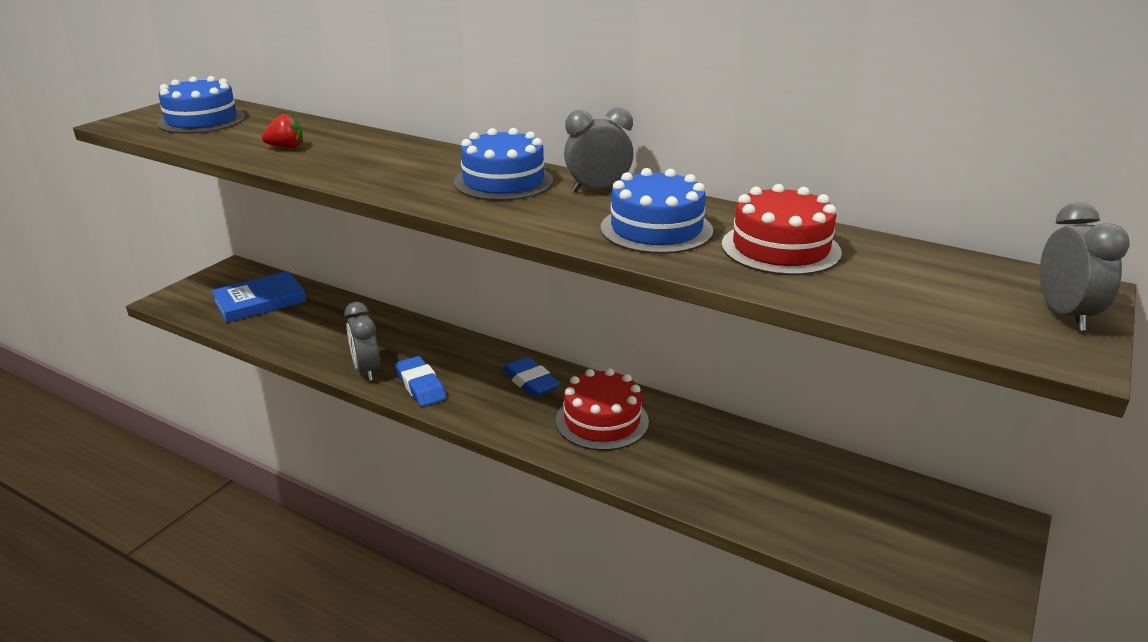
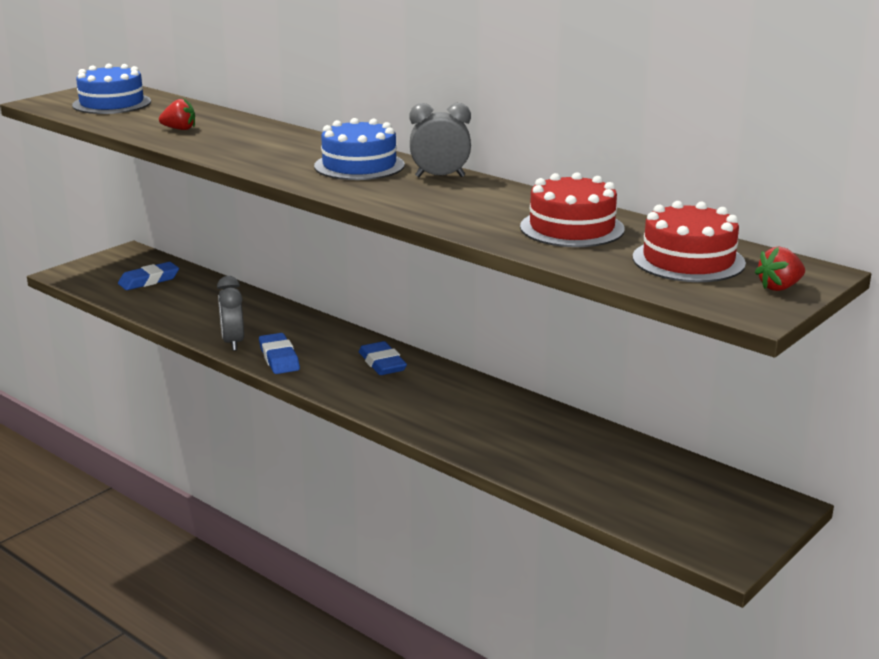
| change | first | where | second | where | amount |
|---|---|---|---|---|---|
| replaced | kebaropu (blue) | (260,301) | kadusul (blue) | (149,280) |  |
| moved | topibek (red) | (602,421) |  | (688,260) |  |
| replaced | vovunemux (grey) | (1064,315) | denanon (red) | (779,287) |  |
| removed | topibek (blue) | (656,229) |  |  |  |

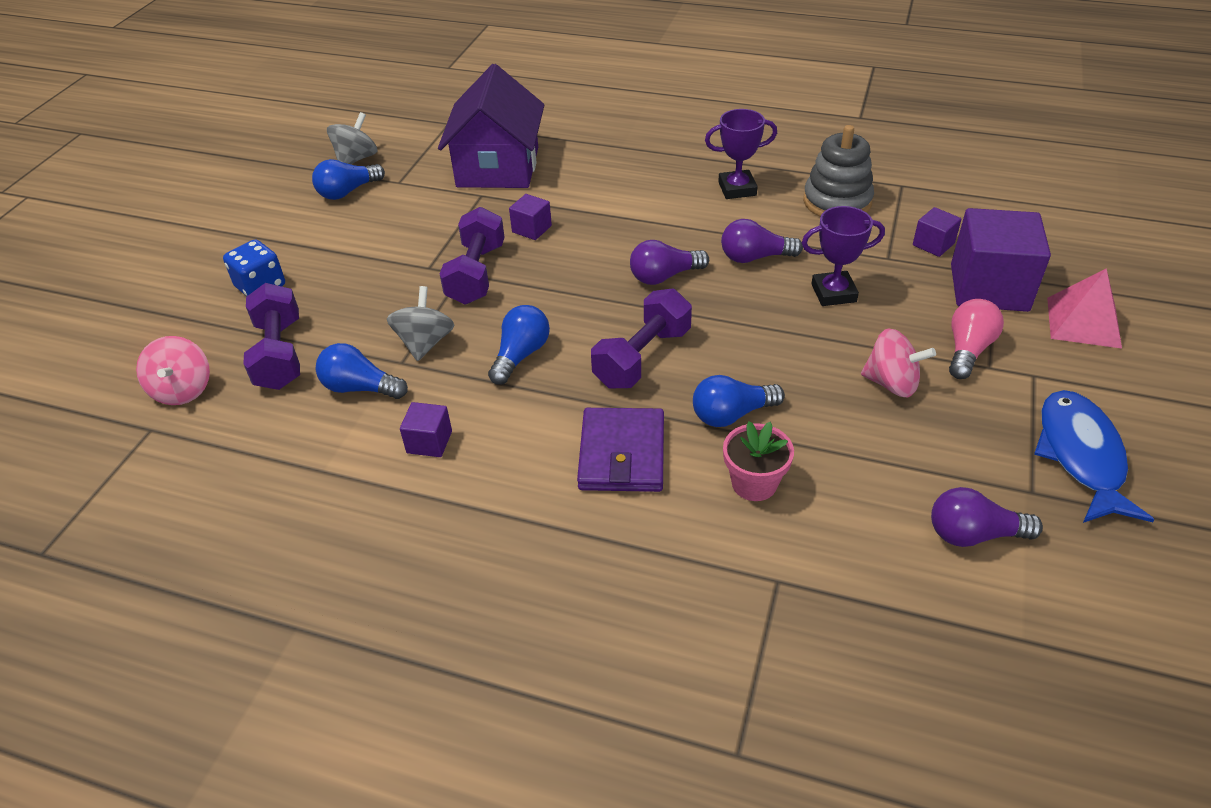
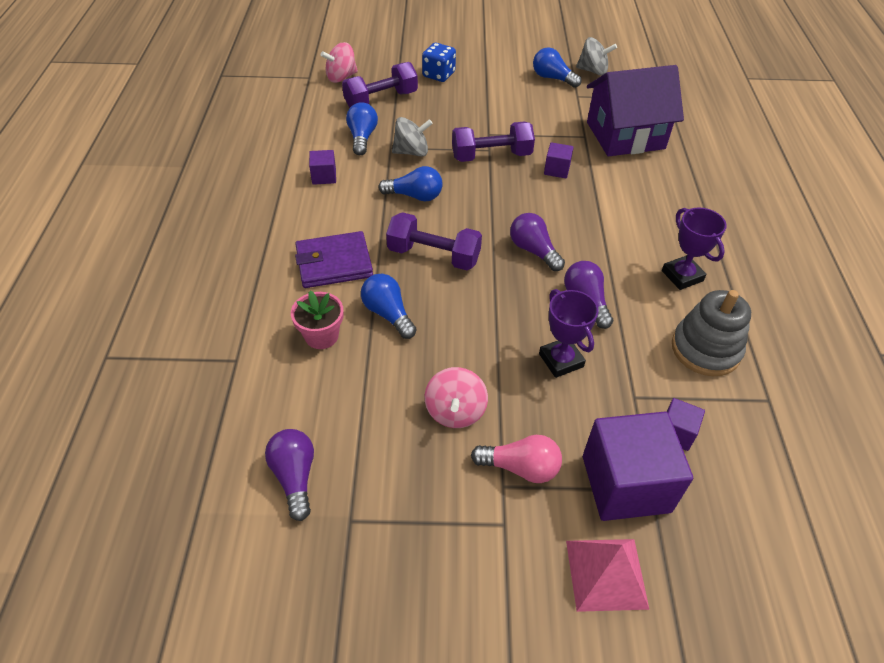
| change | first | where | second | where | amount |
|---|---|---|---|---|---|
| removed | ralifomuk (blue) | (1080,455) |  |  |  |

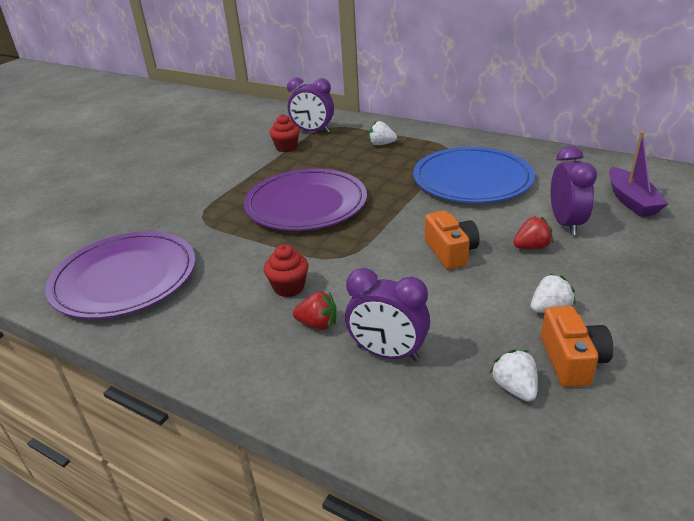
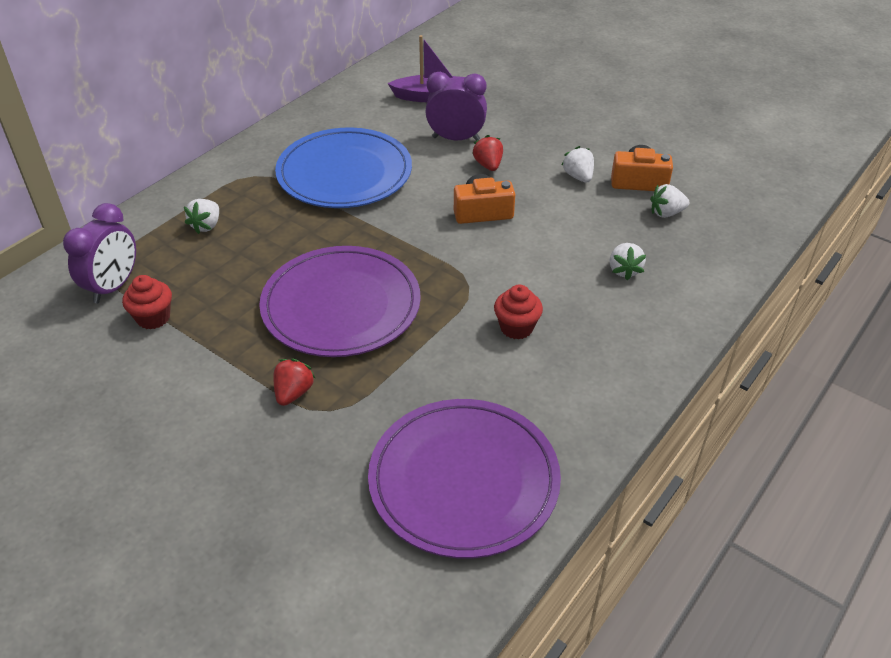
| change | first | where | second | where | amount |
|---|---|---|---|---|---|
| moved | denanon (red) | (318,324) |  | (293,393) |  |
| replaced | vovunemux (purple) | (388,353) | denanon (white) | (624,270) |  |

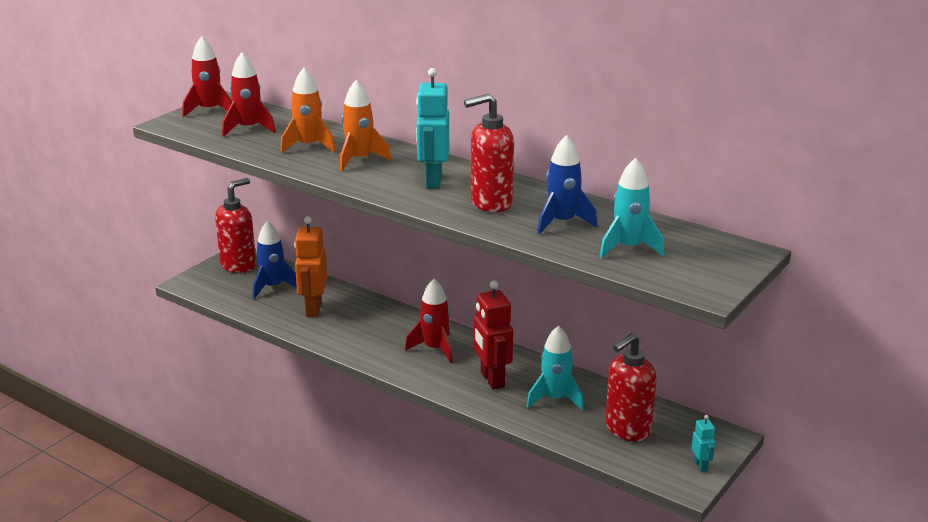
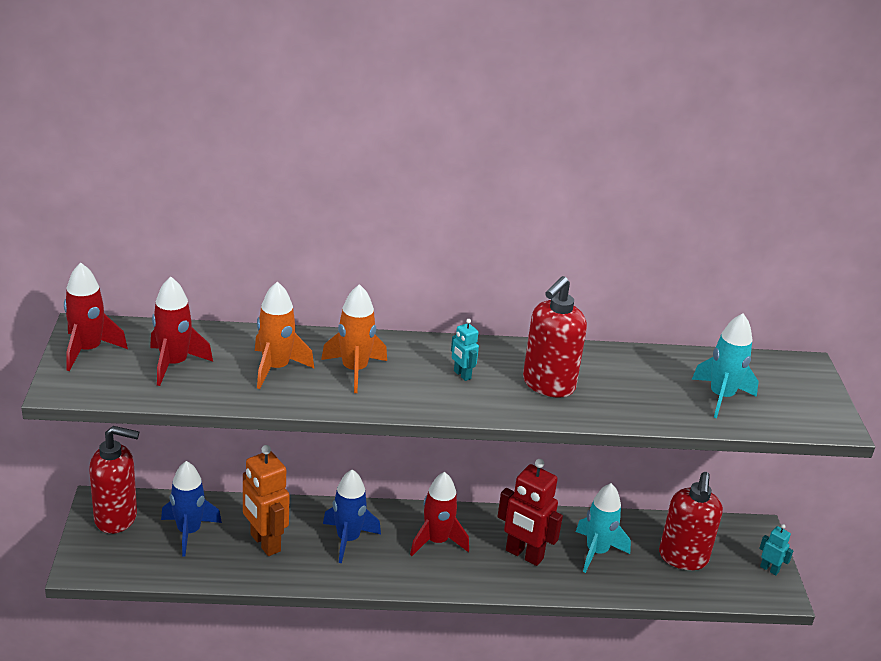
| change | first | where | second | where | amount |
|---|---|---|---|---|---|
| turned | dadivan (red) | (239,265) |  | (116,518) | 90 degrees clockwise |
| moved | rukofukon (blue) | (562,222) |  | (348,539) |  |
| resized | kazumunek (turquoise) | (433,181) |  | (462,375) | x0.49 |

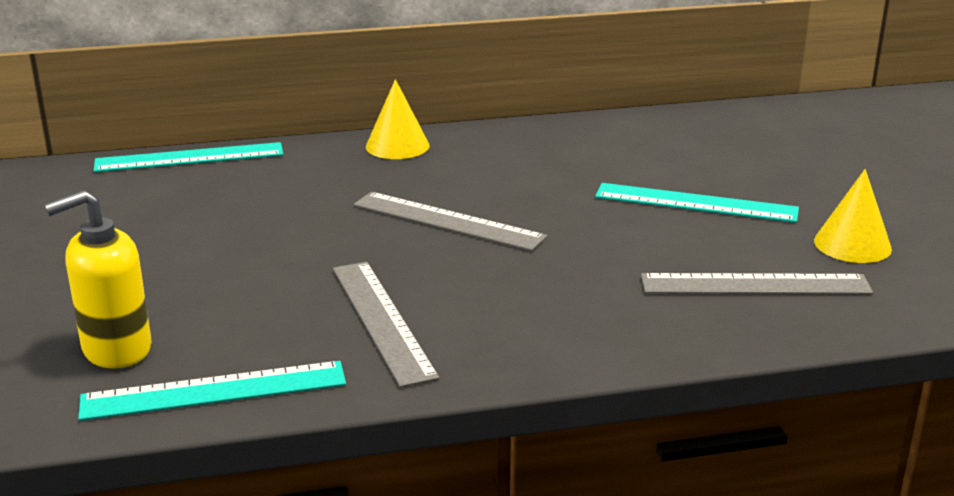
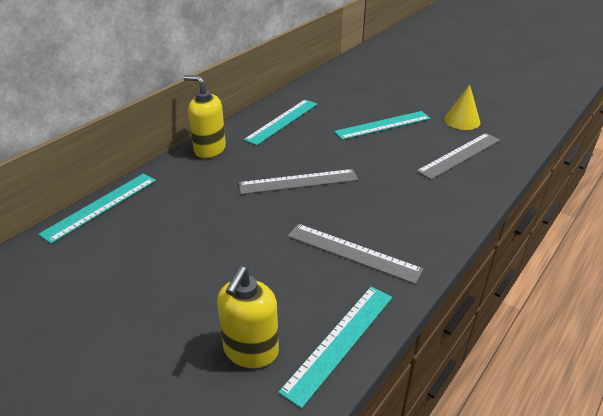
| change | first | where | second | where | amount |
|---|---|---|---|---|---|
| replaced | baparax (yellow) | (397,146) | dadivan (yellow) | (209,149) |  |
| added |  |  | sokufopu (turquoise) | (282,121) |  |

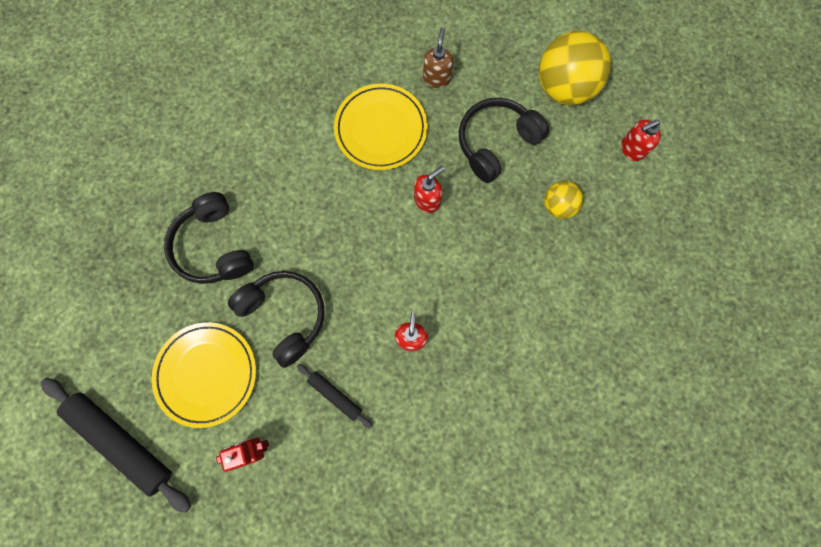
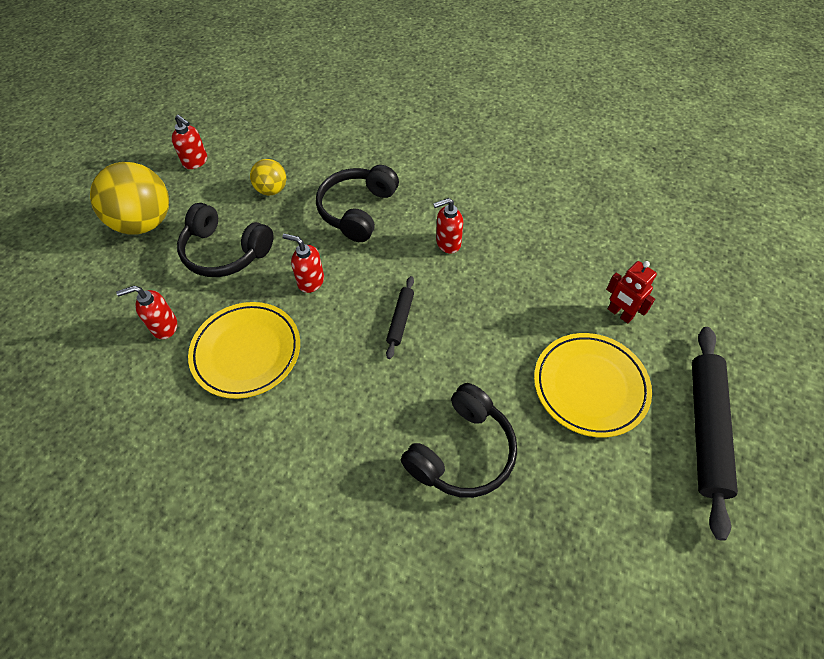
| change | first | where | second | where | amount |
|---|---|---|---|---|---|
| recoloured | dadivan (brown) | (437,78) | dadivan (red) | (164,326) |  |
| moved | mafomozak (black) | (284,316) |  | (358,210) |  |
| moved | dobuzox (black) | (335,396) |  | (400,319) |  |

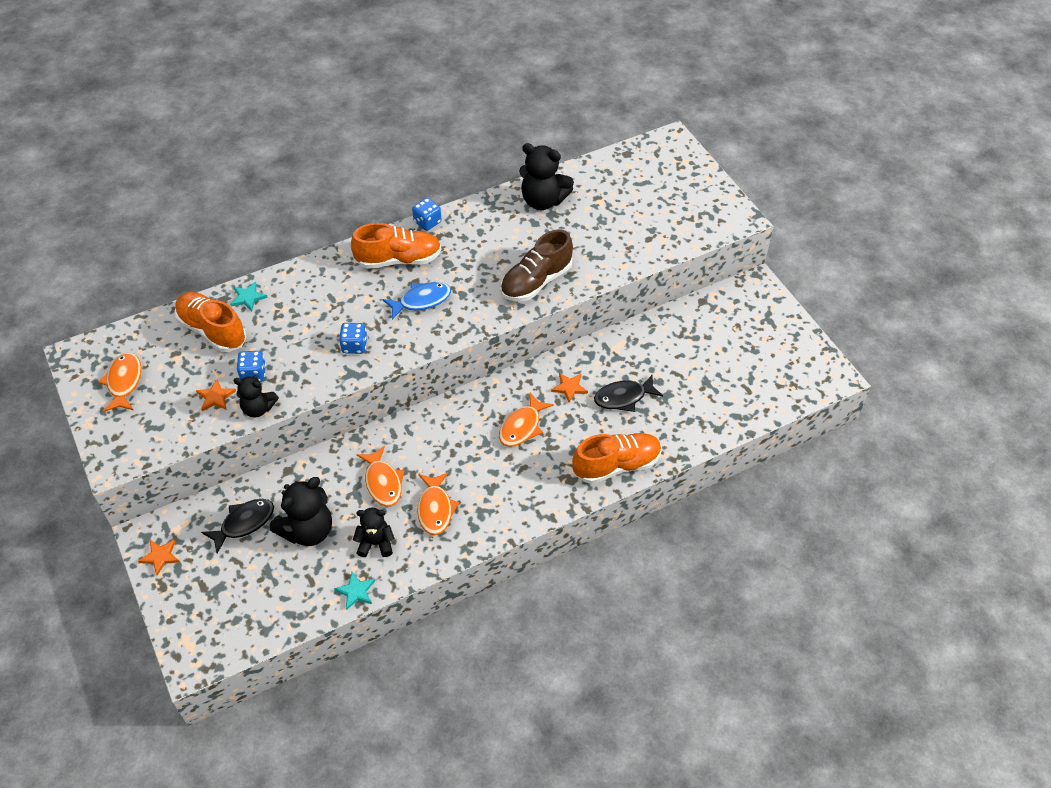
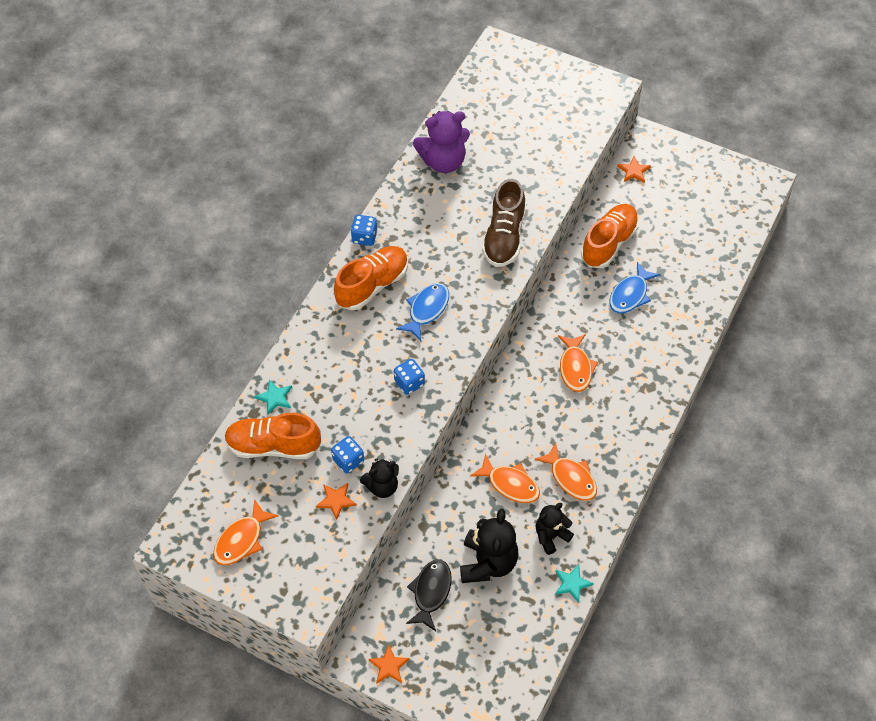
| change | first | where | second | where | amount |
|---|---|---|---|---|---|
| turned | ralifomuk (orange) | (124,382) |  | (241,540) | 105 degrees counterclockwise |
| recoloured | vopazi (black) | (543,200) | vopazi (purple) | (443,161) |  |
| moved | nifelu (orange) | (616,465) |  | (609,243) |  |
| recoloured | ralifomuk (black) | (623,397) | ralifomuk (blue) | (630,294) |  |
| moved | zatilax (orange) | (569,387) |  | (634,171) |  |

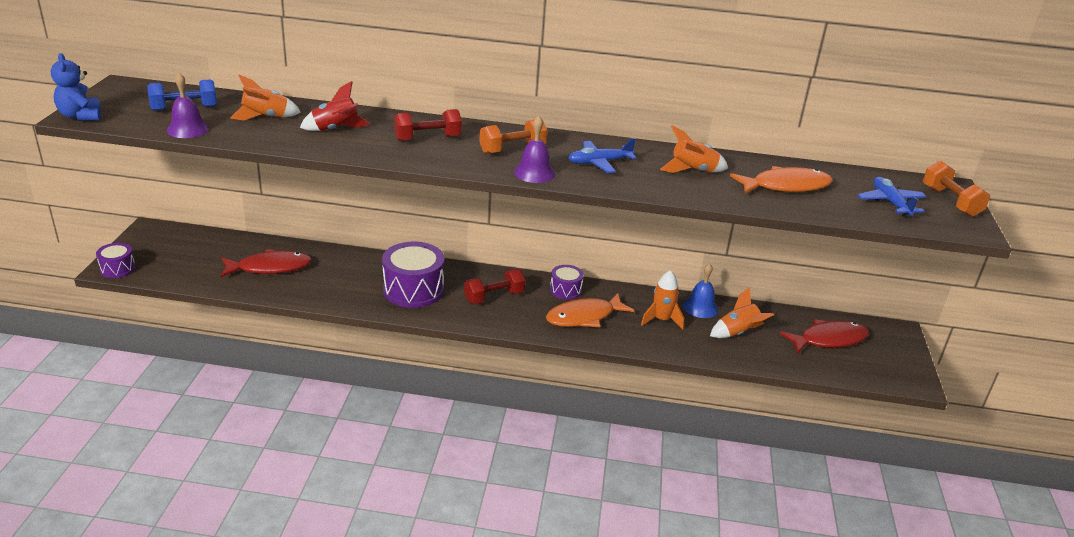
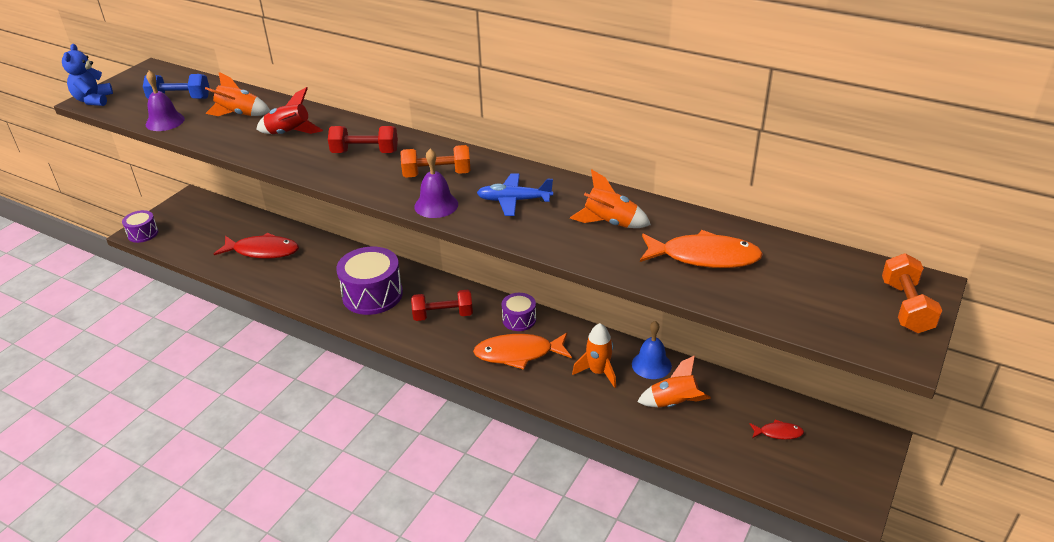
| change | first | where | second | where | amount |
|---|---|---|---|---|---|
| resized | ralifomuk (red) | (829,339) |  | (778,433) | x0.49 |
| removed | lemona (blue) | (890,203) |  |  |  |

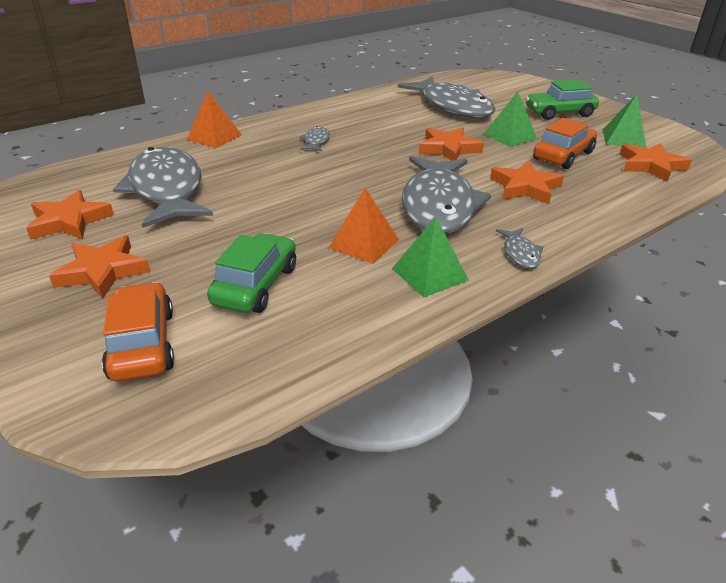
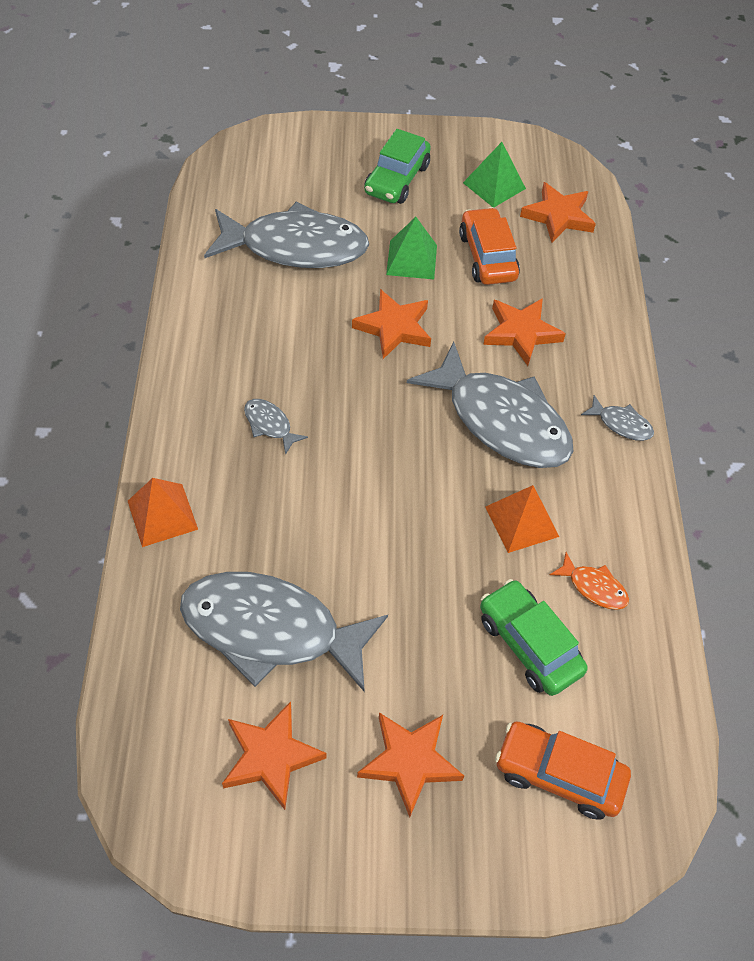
| change | first | where | second | where | amount |
|---|---|---|---|---|---|
| added |  |  | ralifomuk (orange) | (594,587) |  |
| removed | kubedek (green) | (429,274) |  |  |  |

